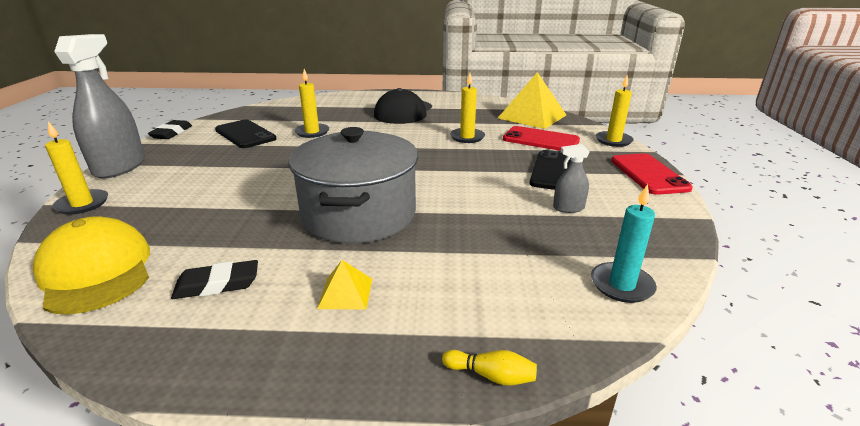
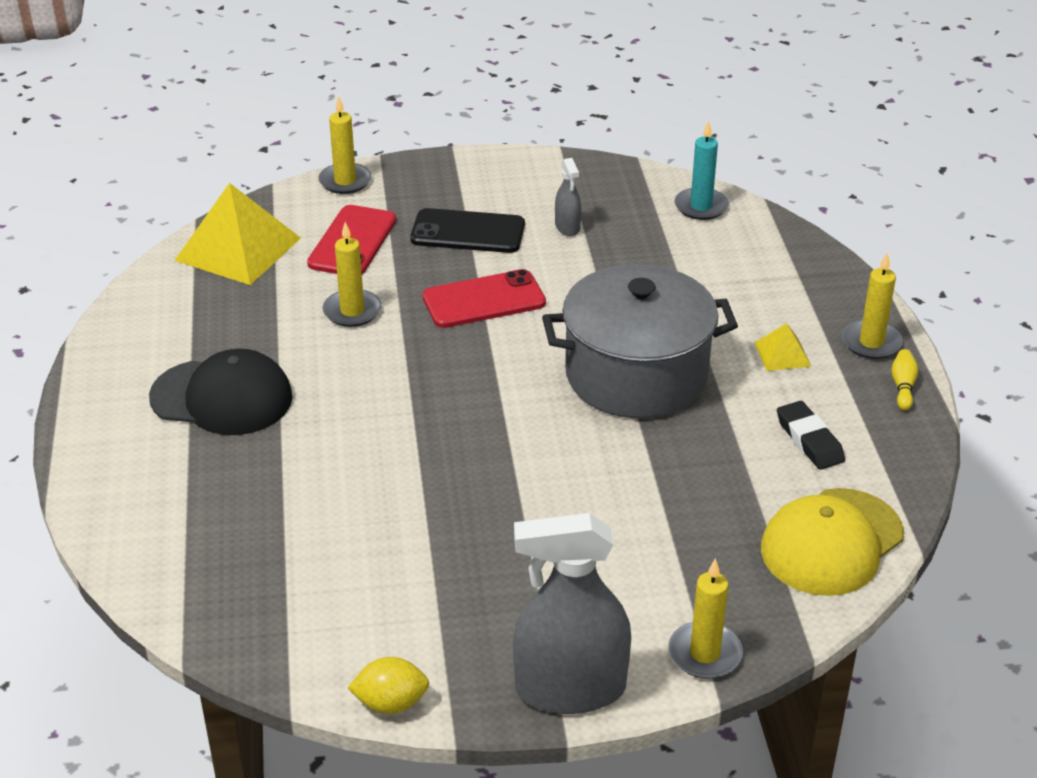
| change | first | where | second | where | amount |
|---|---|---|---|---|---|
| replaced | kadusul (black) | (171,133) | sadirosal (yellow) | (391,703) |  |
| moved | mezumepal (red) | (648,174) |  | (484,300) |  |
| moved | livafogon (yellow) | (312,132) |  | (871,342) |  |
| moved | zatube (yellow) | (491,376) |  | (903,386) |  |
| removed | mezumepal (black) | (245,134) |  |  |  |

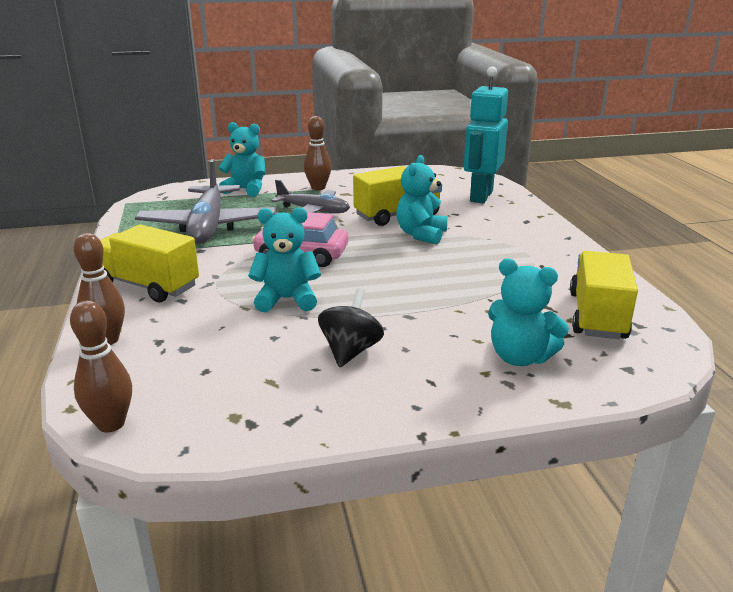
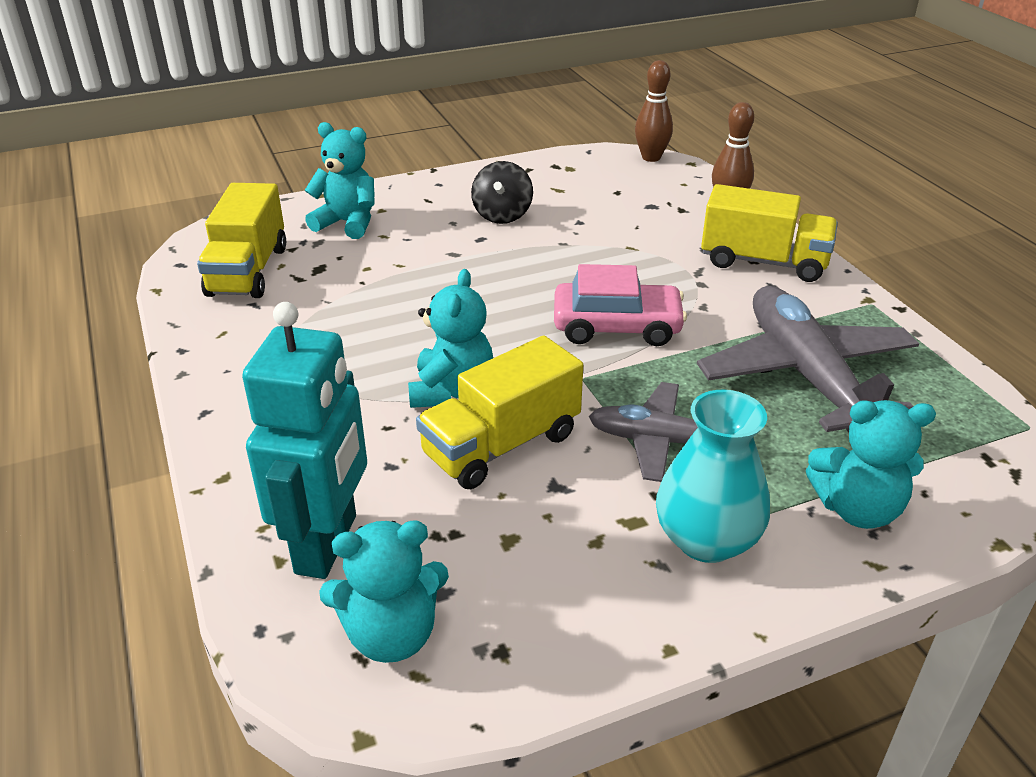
| change | first | where | second | where | amount |
|---|---|---|---|---|---|
| moved | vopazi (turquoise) | (287,299) |  | (391,635) |  |
| replaced | zatube (brown) | (318,188) | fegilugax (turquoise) | (706,540) |  |

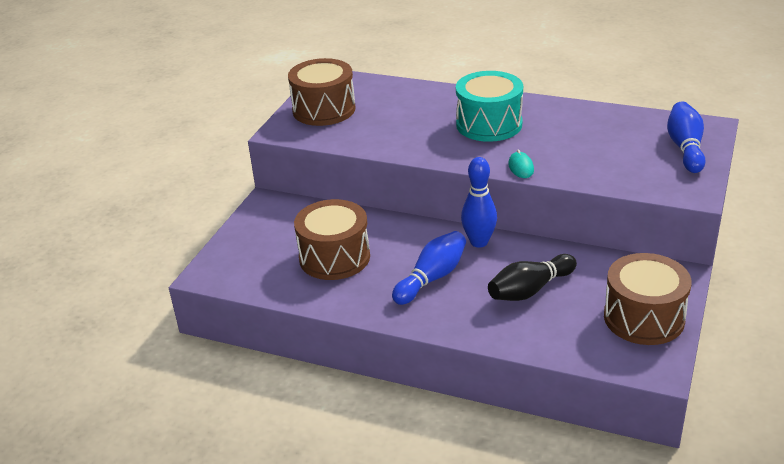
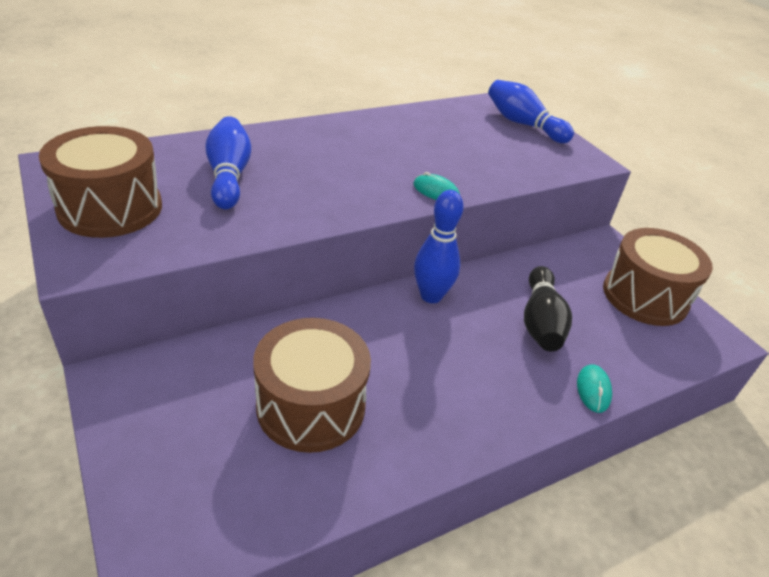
| change | first | where | second | where | amount |
|---|---|---|---|---|---|
| moved | zatube (blue) | (432,278) |  | (229,176) |  |
| added |  |  | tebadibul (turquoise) | (593,390) |  |
| removed | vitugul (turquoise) | (489,124) |  |  |  |

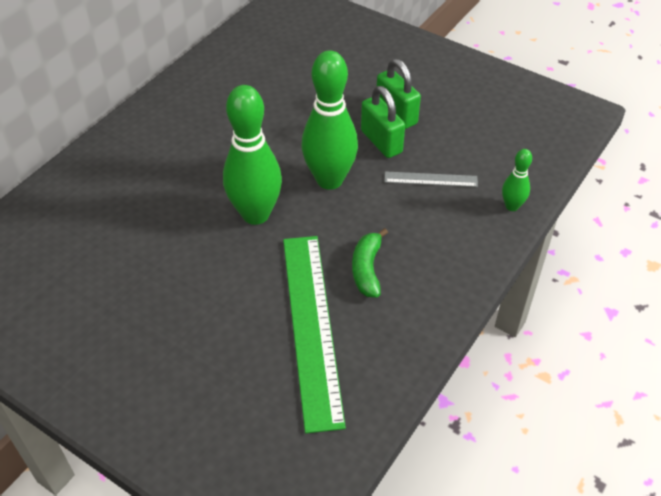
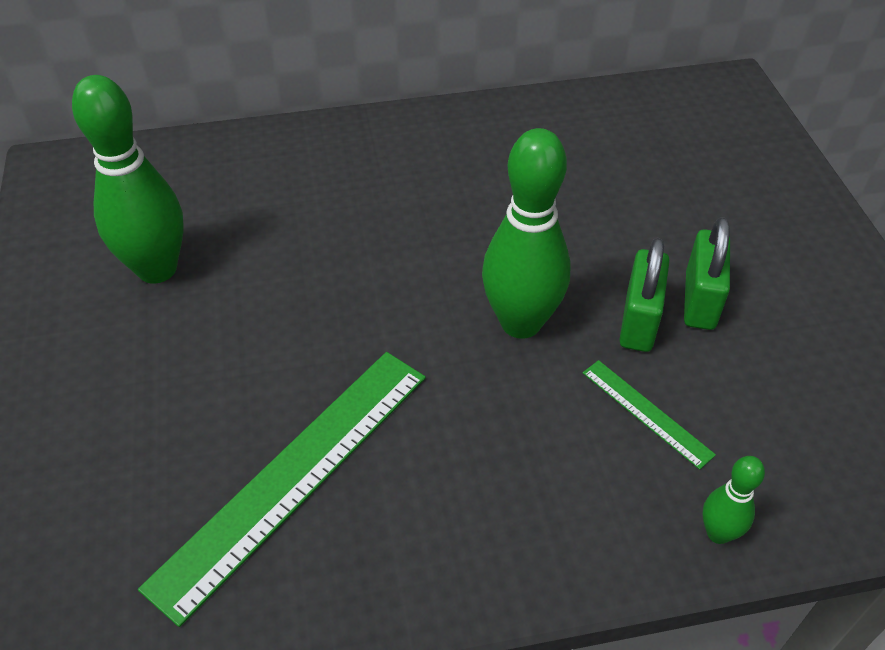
| change | first | where | second | where | amount |
|---|---|---|---|---|---|
| moved | zatube (green) | (255,214) |  | (157,269) |  |
| recoloured | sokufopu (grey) | (430,179) | sokufopu (green) | (646,412) |  |
| removed | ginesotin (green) | (367,269) |  |  |  |

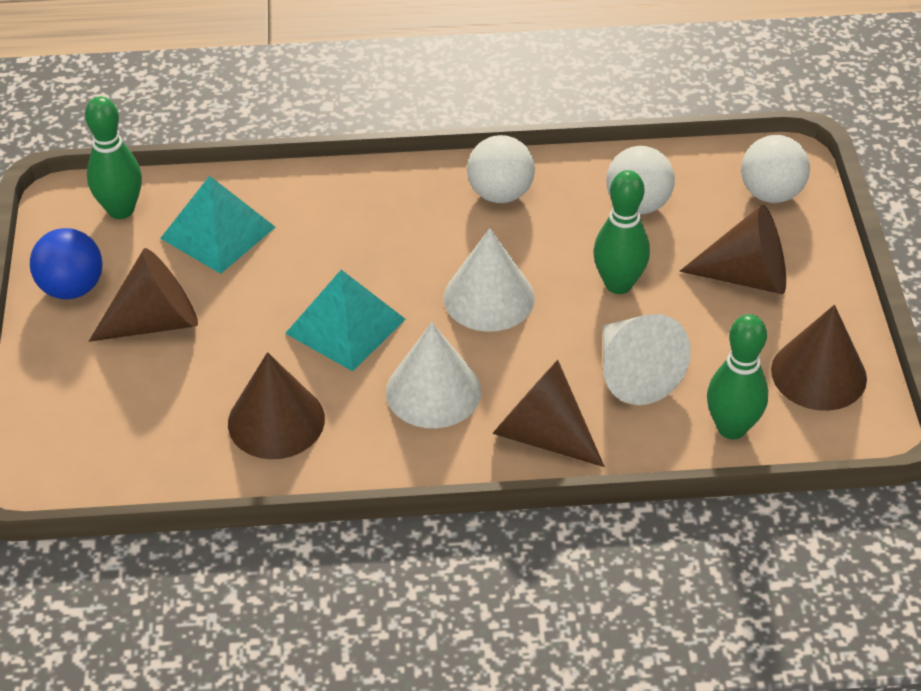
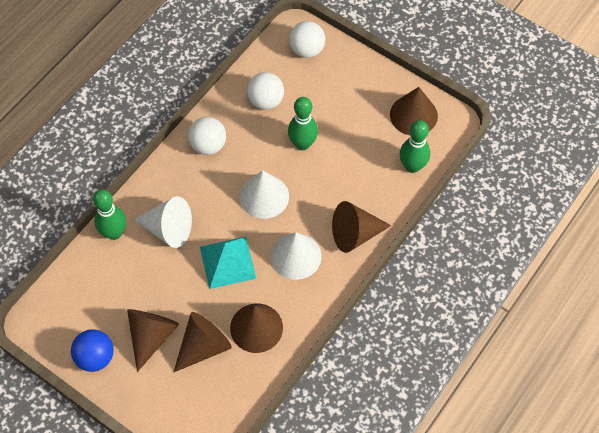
| change | first | where | second | where | amount |
|---|---|---|---|---|---|
| moved | zatube (green) | (121,210) |  | (114,233) |  |
| moved | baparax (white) | (634,373) |  | (168,229) |  |
| moved | baparax (brown) | (746,276) |  | (203,346) |  |
| removed | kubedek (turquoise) | (217,232) |  |  |  |

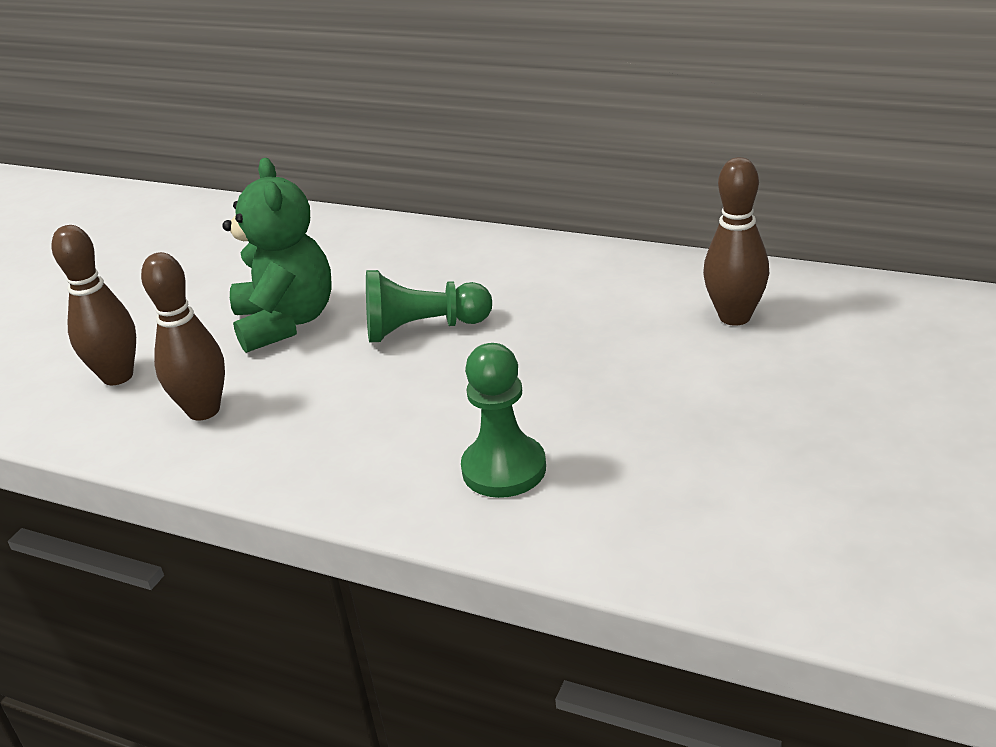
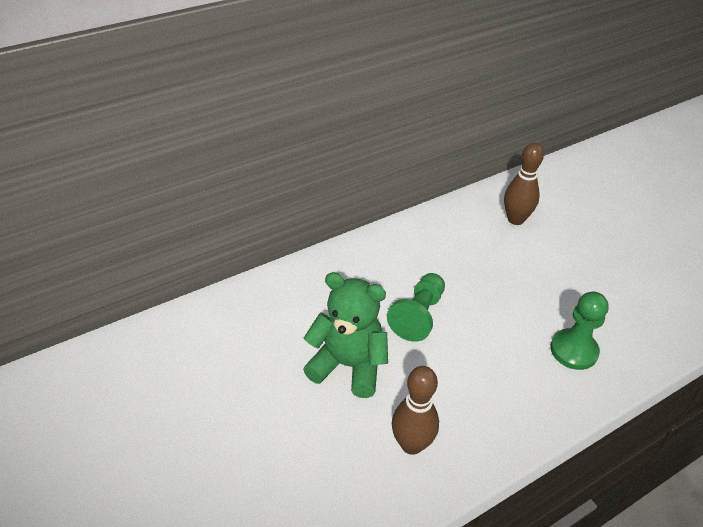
| change | first | where | second | where | amount |
|---|---|---|---|---|---|
| removed | zatube (brown) | (118,376) |  |  |  |

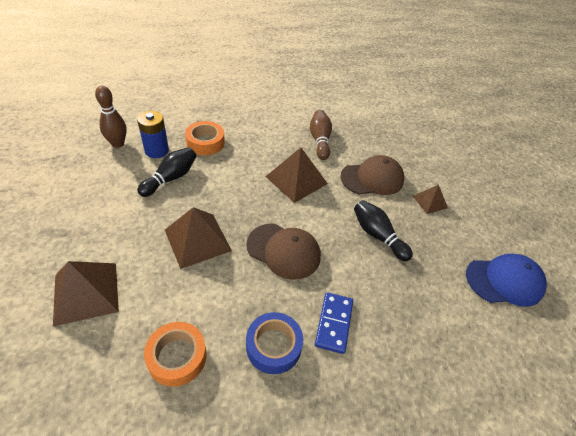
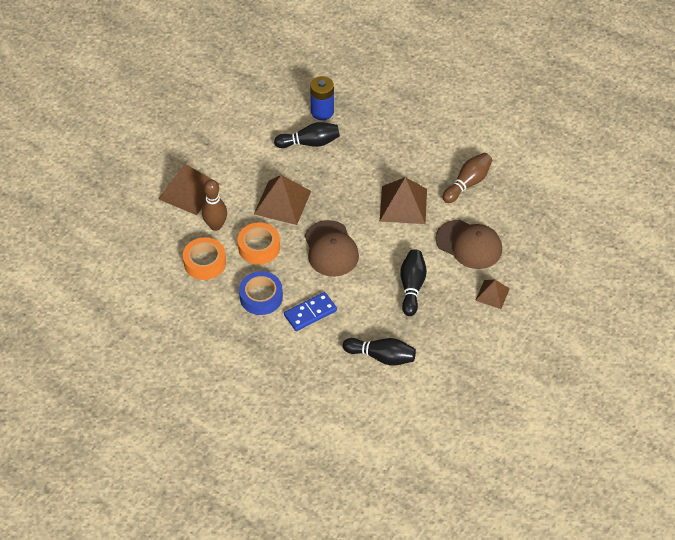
| change | first | where | second | where | amount |
|---|---|---|---|---|---|
| moved | zatube (brown) | (118,144) |  | (216,225) |  |
| moved | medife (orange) | (205,143) |  | (259,247) |  |
| added |  |  | zatube (black) | (381,356) |  |
| removed | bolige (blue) | (504,281) |  |  |  |

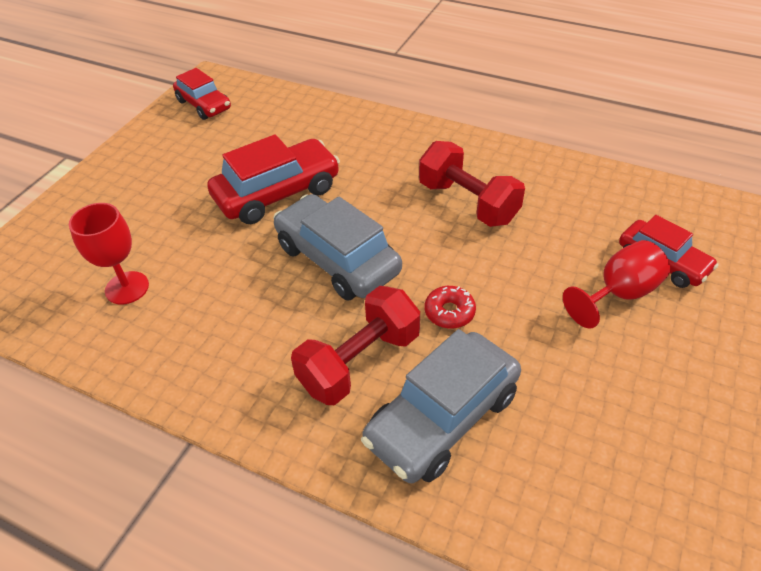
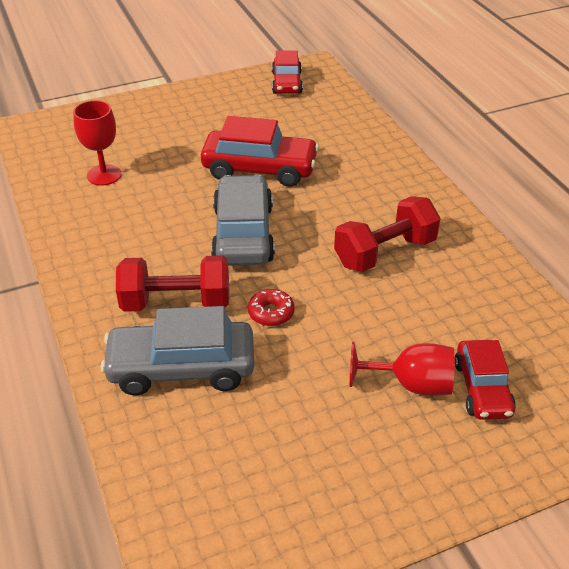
| change | first | where | second | where | amount |
|---|---|---|---|---|---|
| turned | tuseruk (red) | (468,202) |  | (385,252) | 60 degrees clockwise |

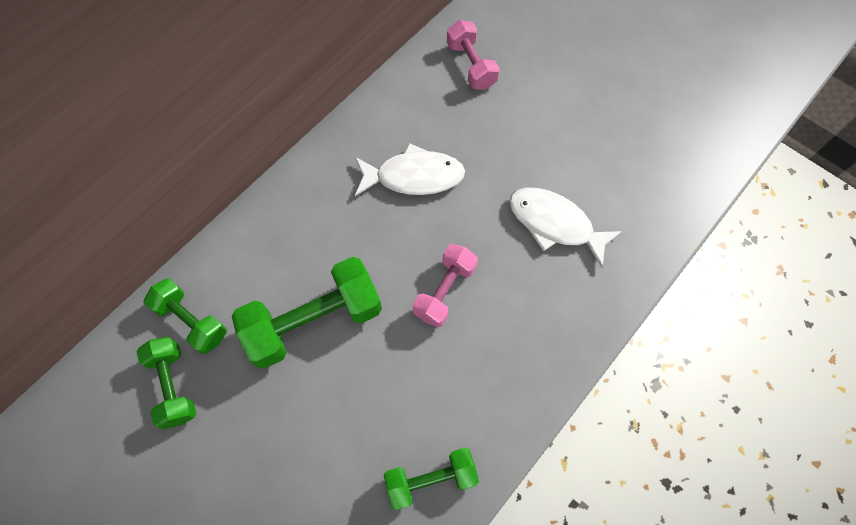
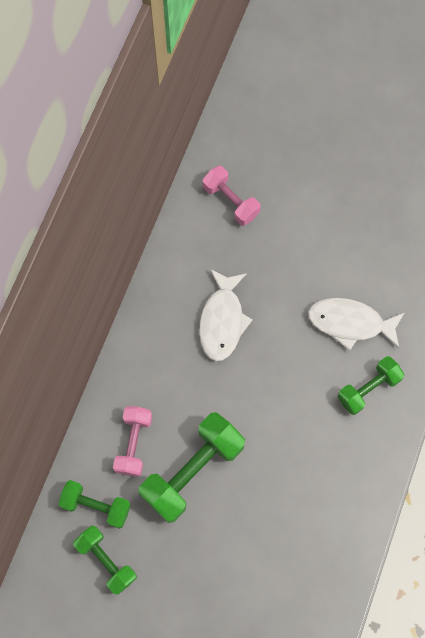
| change | first | where | second | where | amount |
|---|---|---|---|---|---|
| moved | tuseruk (pink) | (444,291) |  | (134,443) |  |
| turned | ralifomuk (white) | (414,176) |  | (222,321) | 120 degrees clockwise |
| moved | tuseruk (green) | (431,479) |  | (368,389) |  |

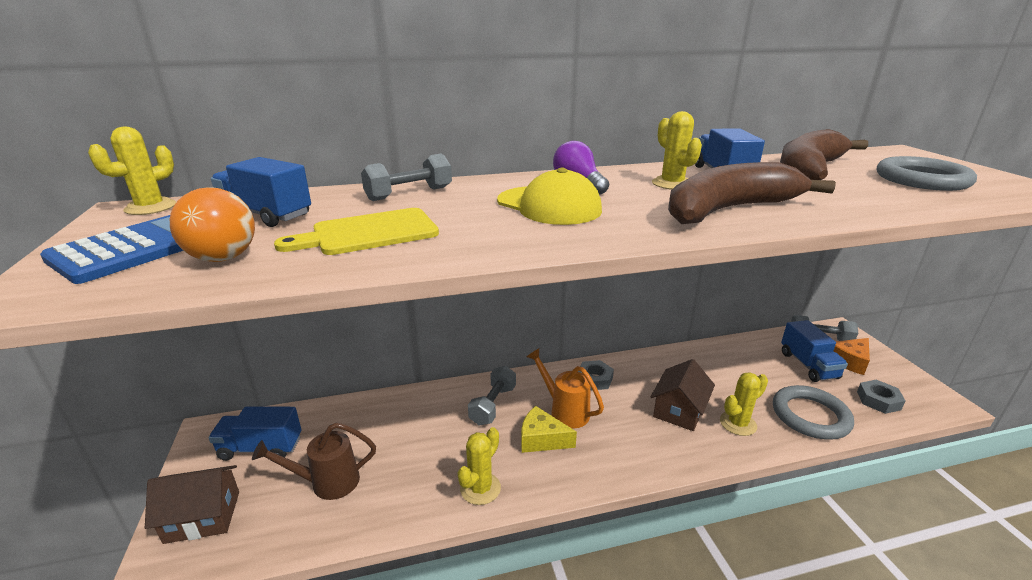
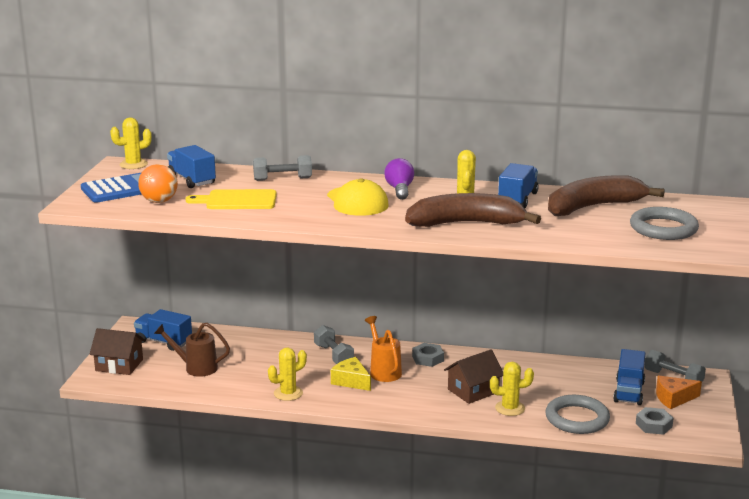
| change | first | where | second | where | amount |
|---|---|---|---|---|---|
| turned | tuseruk (grey) | (493,405) |  | (333,355) | 75 degrees counterclockwise |

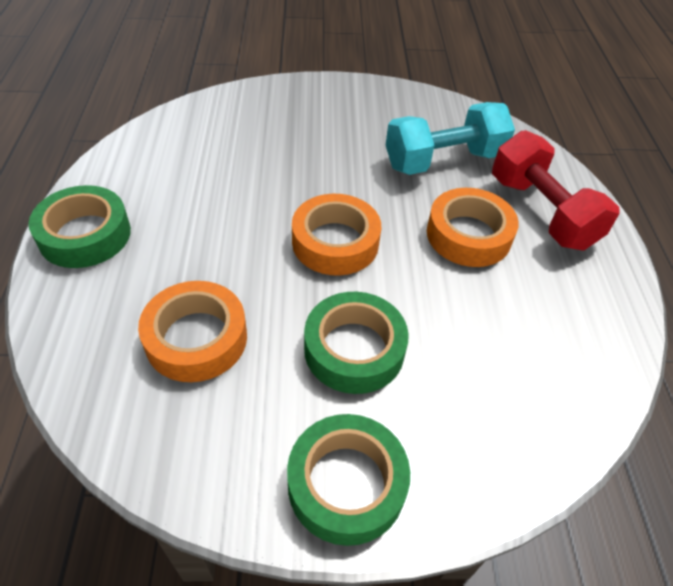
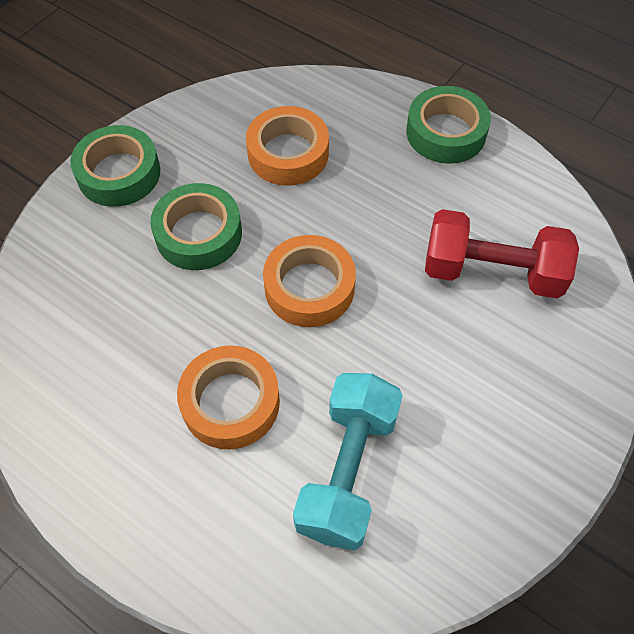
| change | first | where | second | where | amount |
|---|---|---|---|---|---|
| moved | tuseruk (red) | (541,212) |  | (492,272) |  |

